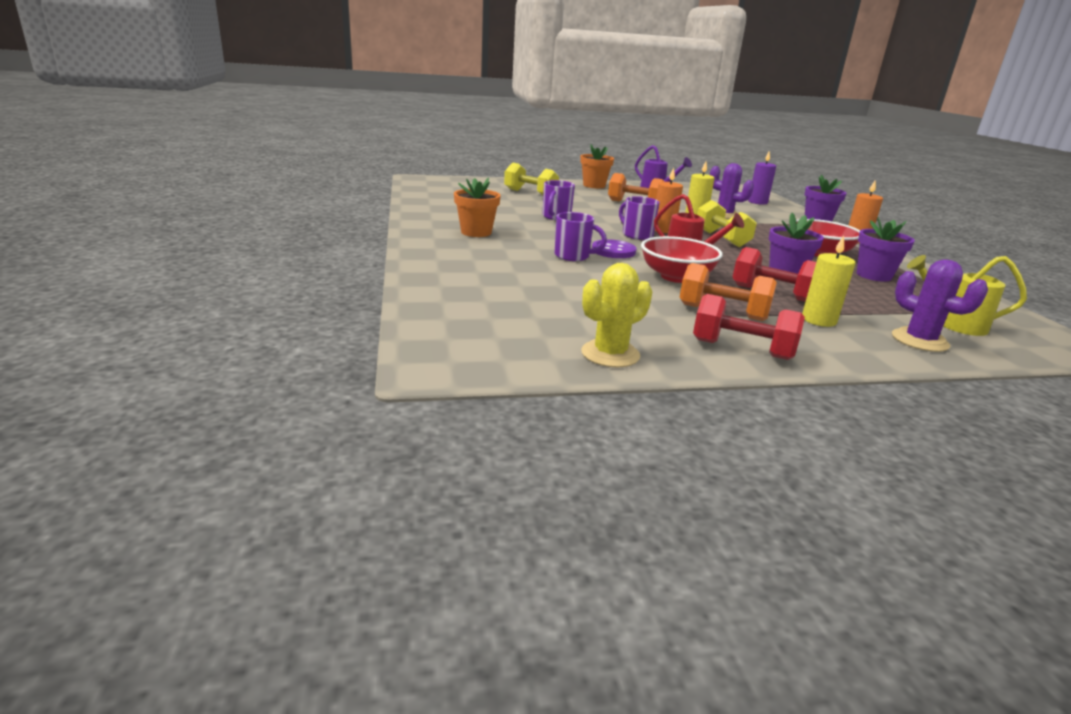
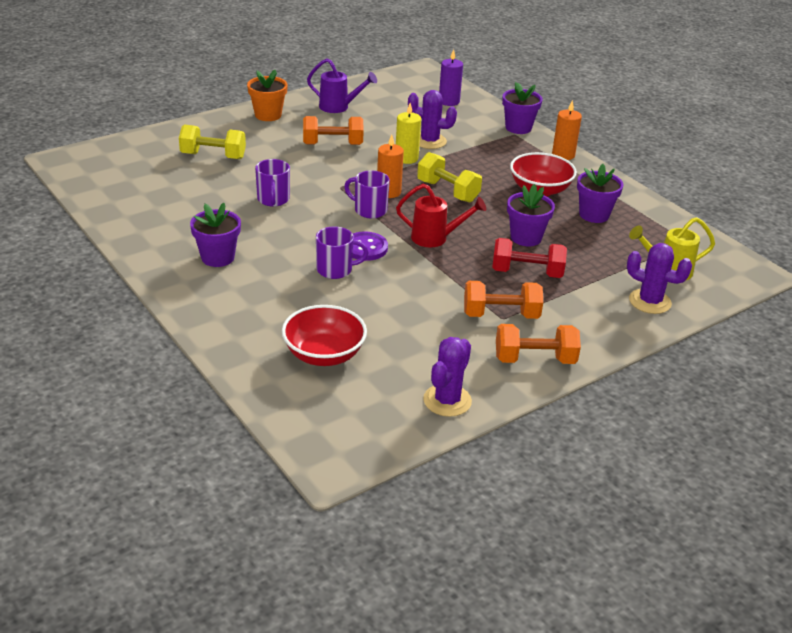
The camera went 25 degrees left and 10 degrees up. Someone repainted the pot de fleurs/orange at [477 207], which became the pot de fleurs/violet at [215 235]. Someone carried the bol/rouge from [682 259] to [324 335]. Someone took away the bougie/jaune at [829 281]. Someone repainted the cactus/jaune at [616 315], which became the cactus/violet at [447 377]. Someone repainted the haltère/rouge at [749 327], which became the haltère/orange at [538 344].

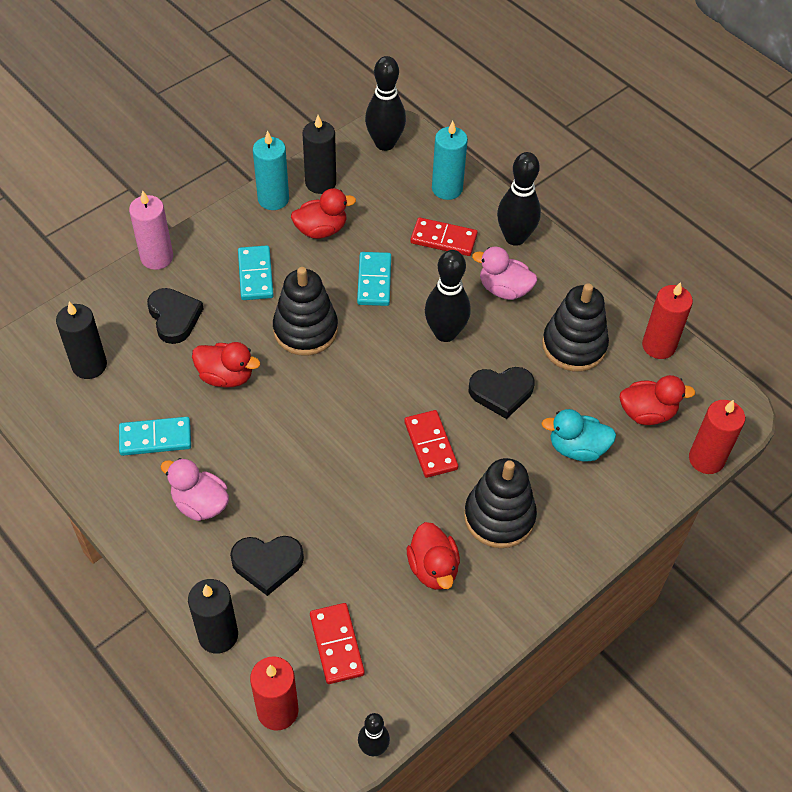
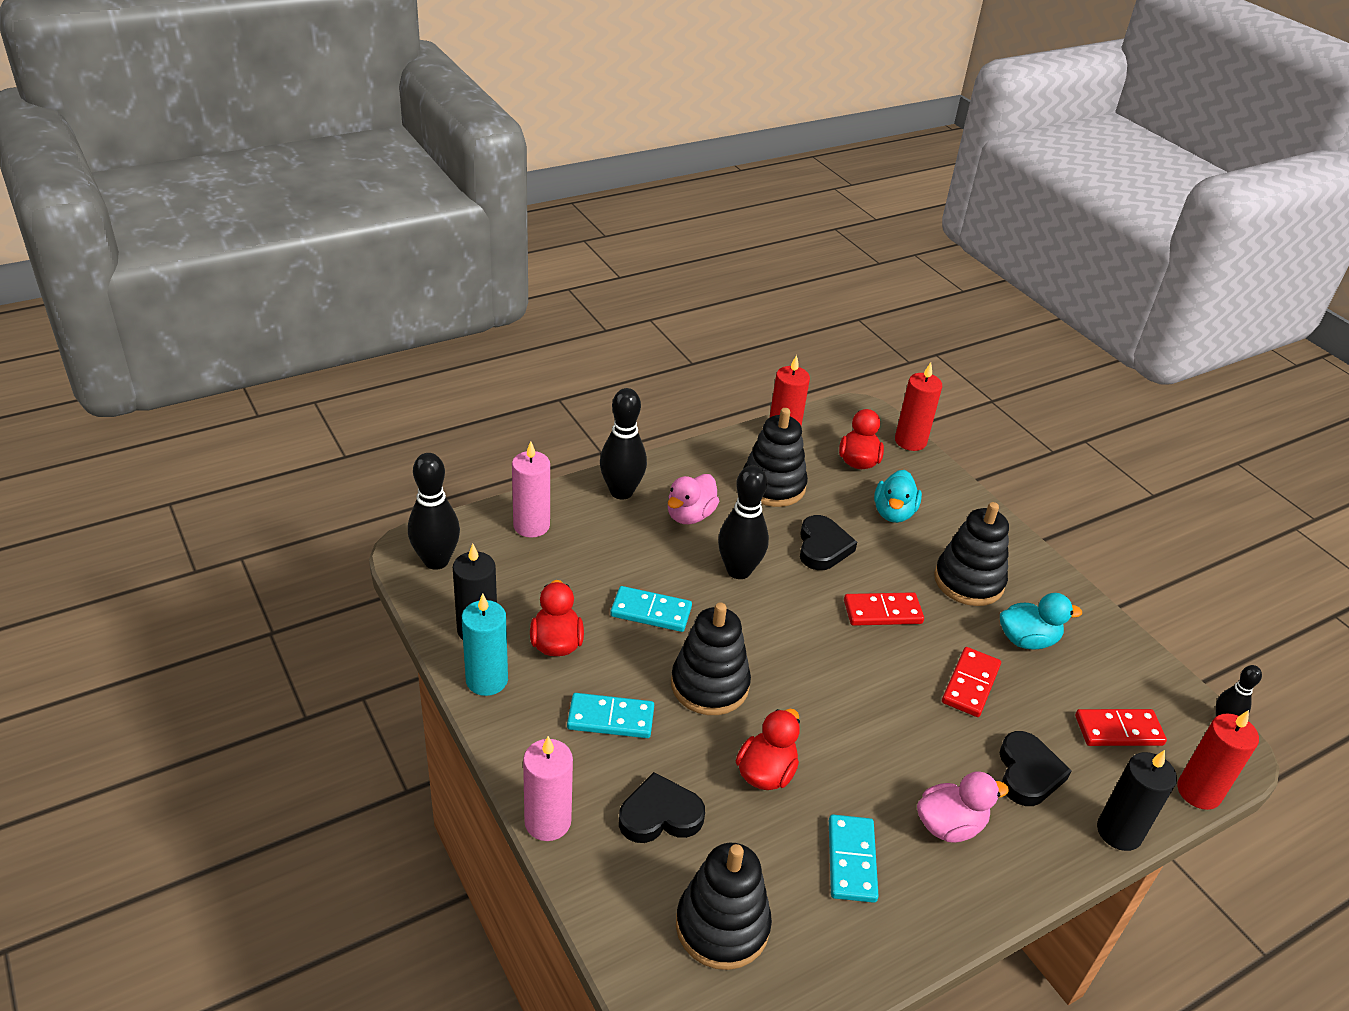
The camera went 80 degrees left and 15 degrees down. Someone repainted the bougie/turquoise at [450 160], which became the bougie/rose at [531 489]. Someone carried the domino/rouge from [444 236] to [971 682]. Someone swapped the bougie/noir at [81 340] for the jouet à empiler/noir at [724 906]. Someone rotated the canard/rose at [194 489] by 150 degrees counterclockwise. Someone repainted the canard/rouge at [433 556], which became the canard/turquoise at [1041 621].

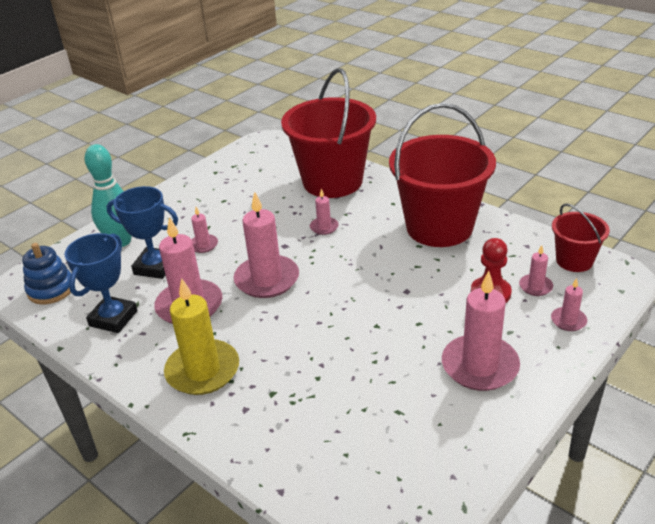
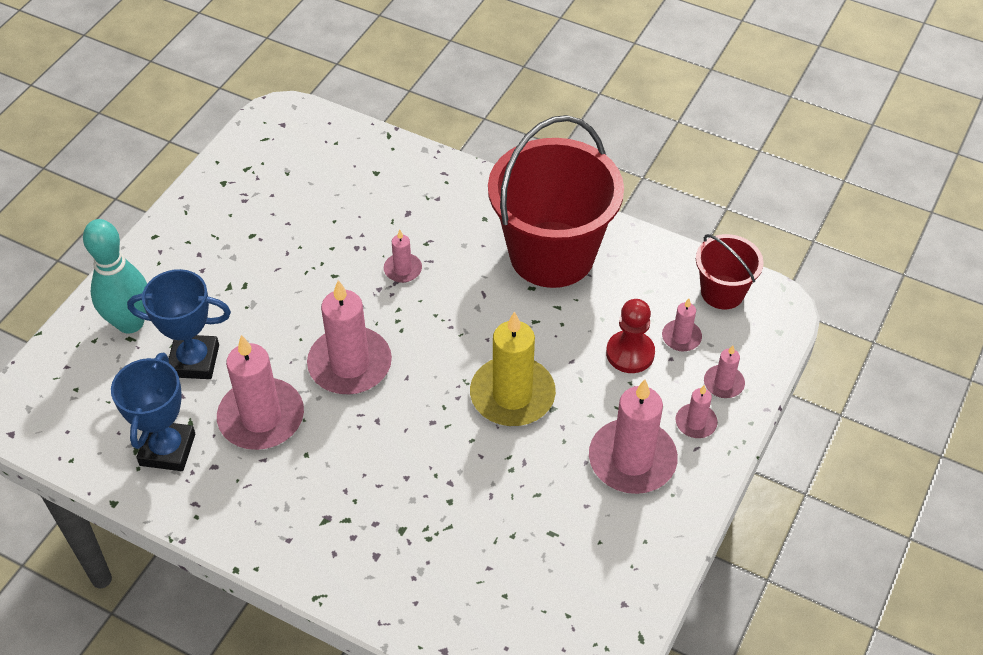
The camera went 15 degrees left and 15 degrees up. Someone took away the seau/rouge at [328 133]. Someone carried the bougie/rose from [204 230] to [697 411]. Someone took away the jouet à empiler/bleu at [46 273]. Someone carried the bougie/jaune from [201 336] to [513 368].

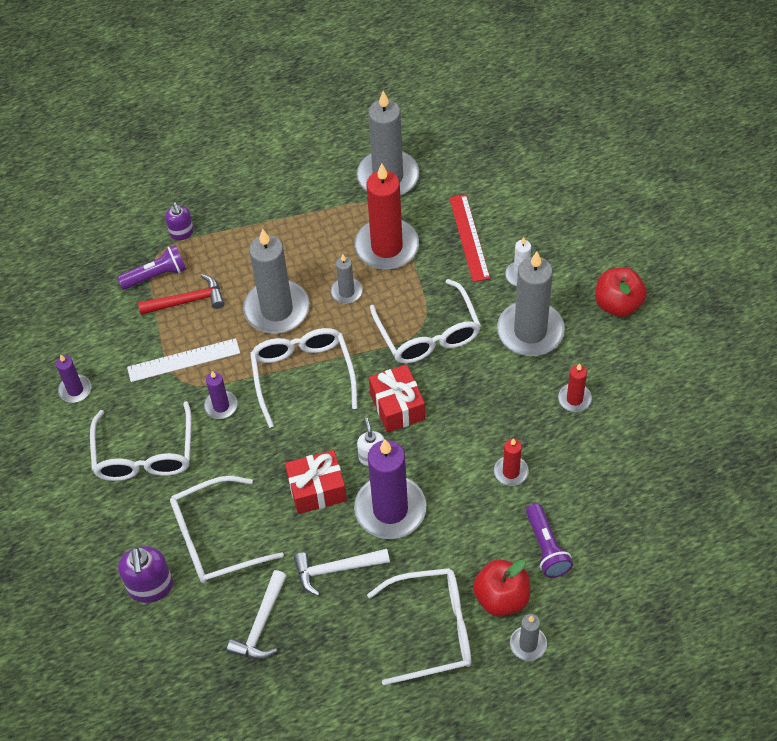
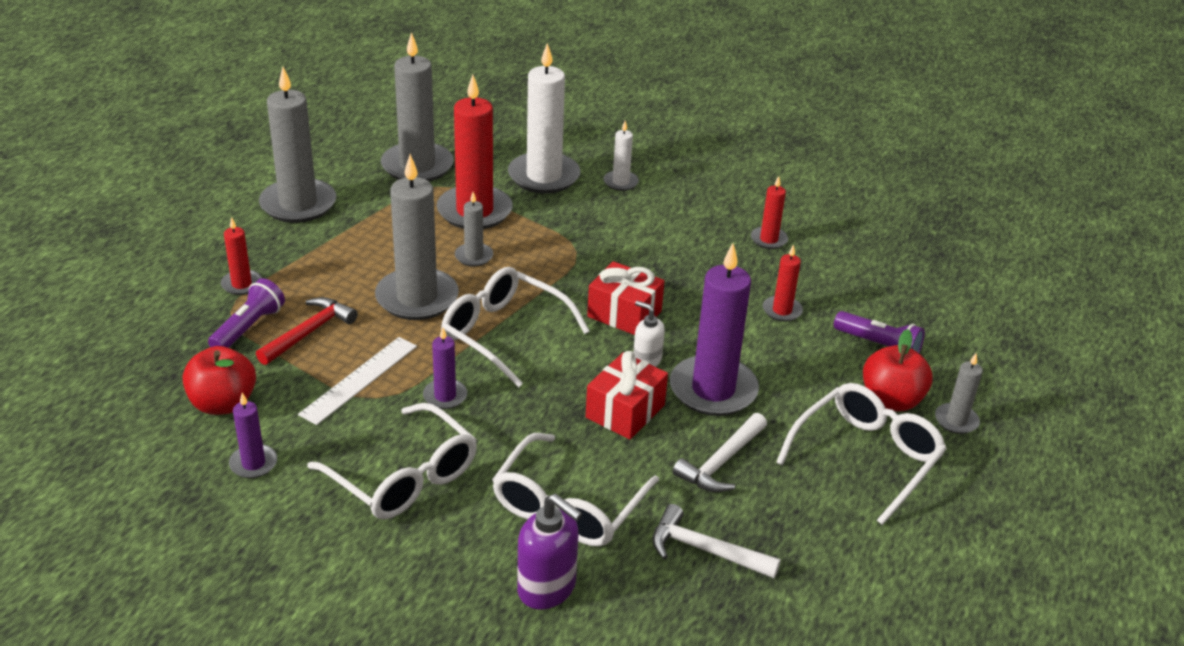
The camera went 45 degrees left and 20 degrees down. Someone swapped the règle/rouge at [469 238] for the bougie/blanc at [544 118]. Someone swapped the distributeur de savon/violet at [179 221] for the bougie/rouge at [241 256]. Someone carried the bougie/gris from [531 303] to [297 145]. Someone carried the pomme/rouge from [621 292] to [219 380]. Someone took away the lunettes/blanc at [425 321]. Someone rotated the marteau/blanc at [257 615] by 135 degrees clockwise.

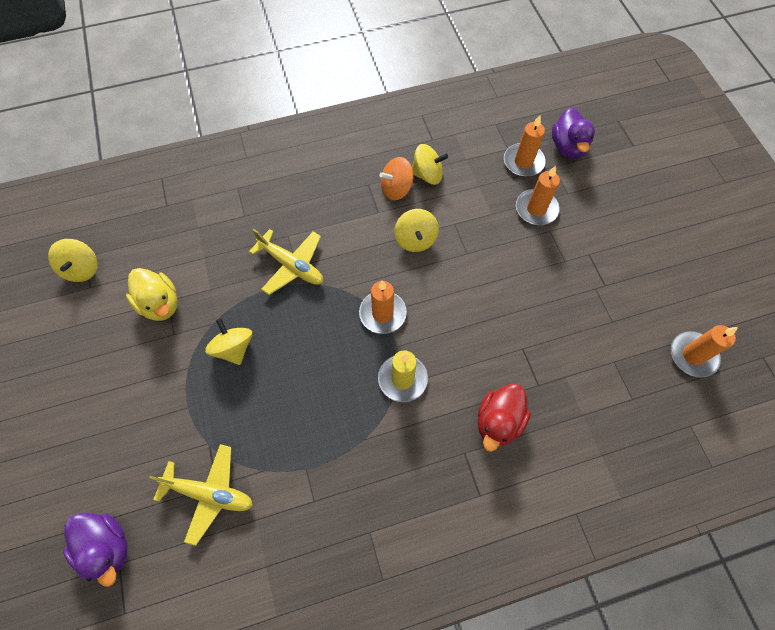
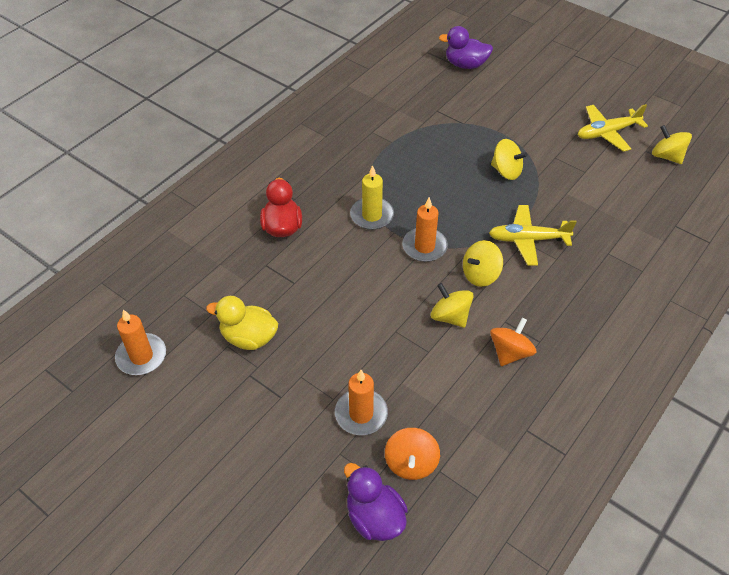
The camera went 145 degrees right and 15 degrees down. Someone swapped the bougie/orange at [525 146] for the toupie/orange at [412 454]. Someone carried the toupie/jaune from [430 164] to [483 263]. Someone carried the canard/jaune from [152 294] to [242 323]. Someone carried the avion/jaune from [201 495] to [613 128].

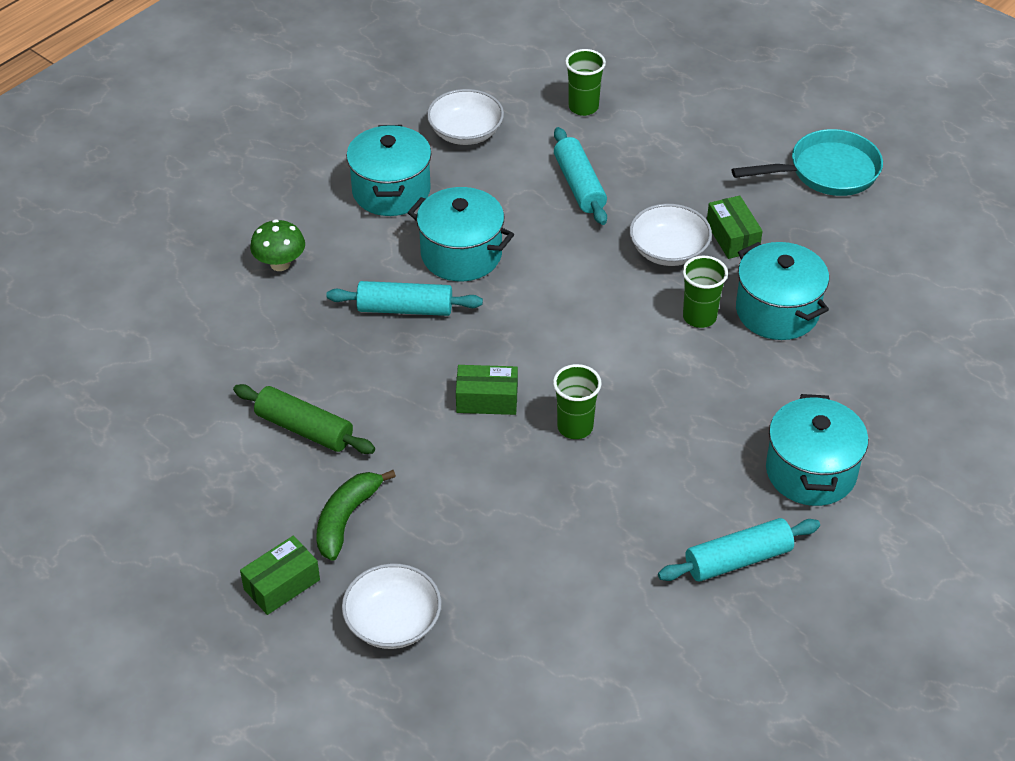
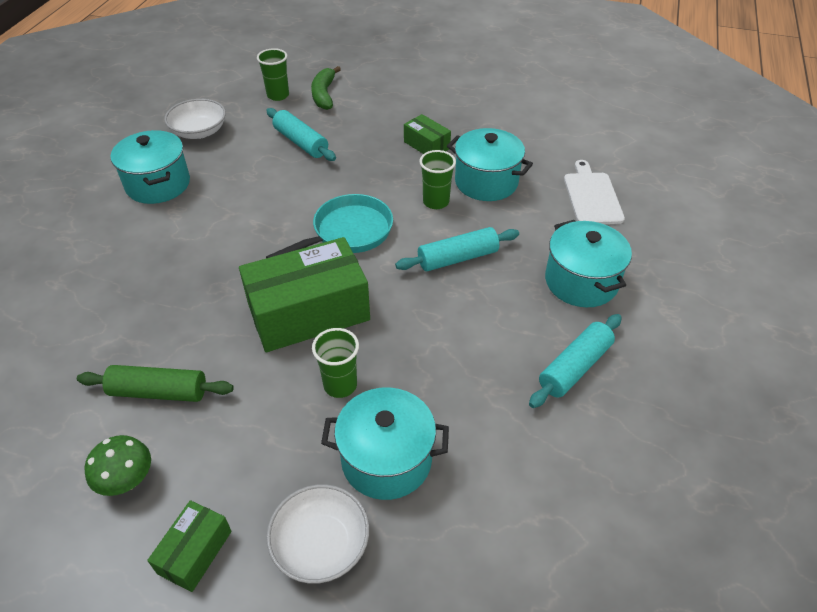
The camera went 25 degrees left and 0 degrees up. Someone carried the poêle/turquoise from [807 162] to [329 226]. Someone carried the marmite/turquoise from [461 234] to [385 443]. Someone took away the bol/blanc at [670 235]. Someone carried the champignon/vert from [277 245] to [118 465]. Someone carried the rouleau à pâtisserie/turquoise from [404 298] to [457 249]. Someone carried the gobelet/vert from [577 401] to [335 363]. Someone scaled the boîte/vert at [487 390] by 2.07. Someone carried the banane/vert from [356 515] to [326 88]. Someone put down the planche à découper/blanc at [594 192].

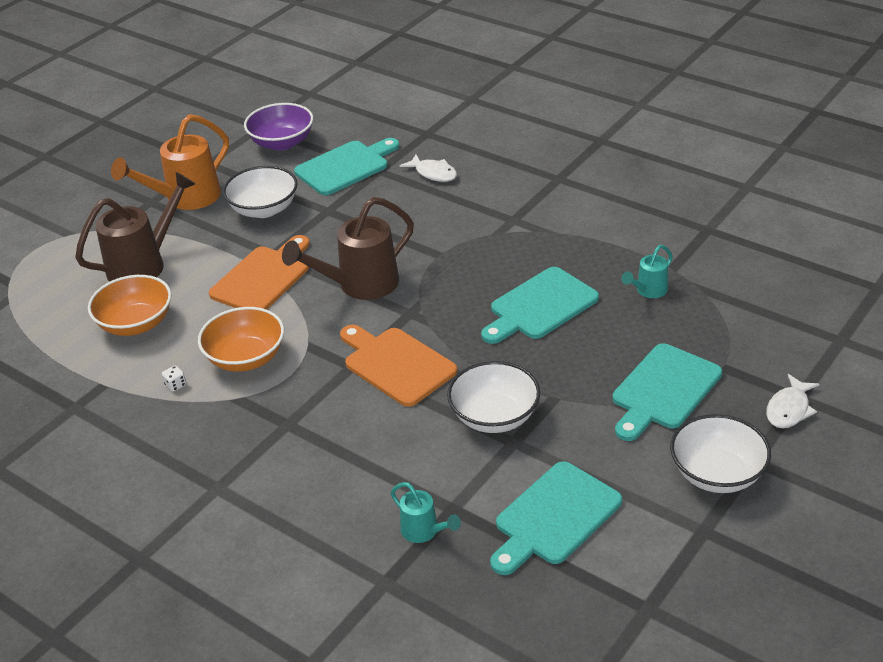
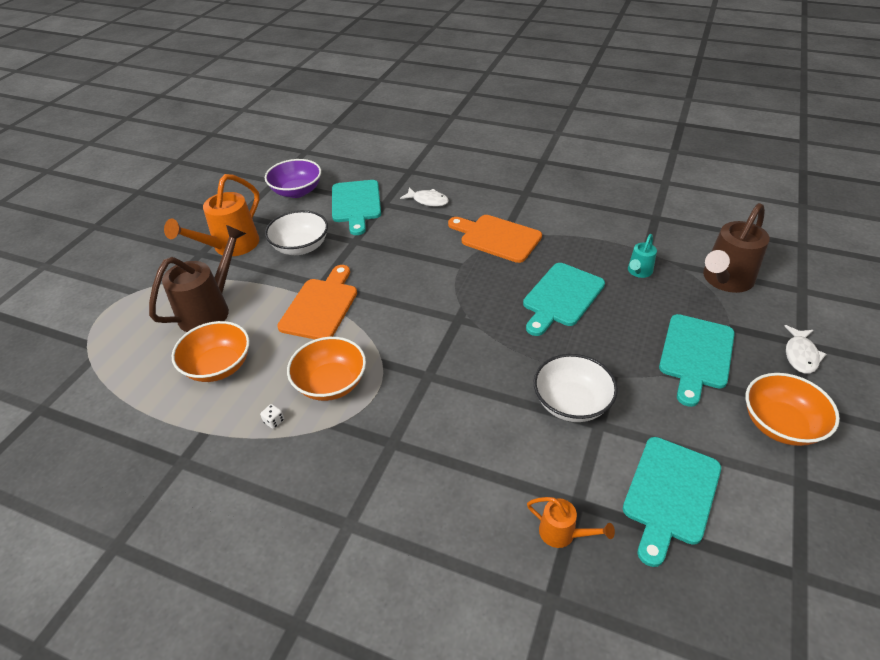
The camera went 15 degrees left and 5 degrees up. Someone rotated the planche à découper/turquoise at [346 166] by 135 degrees clockwise. Someone carried the arrosoir/marron from [348 248] to [736 248]. Someone carried the planche à découper/orange from [398 366] to [495 239]. Someone repainted the bol/blanc at [720 453], which became the bol/orange at [793 409]. Someone repainted the arrosoir/turquoise at [426 512], which became the arrosoir/orange at [571 522].

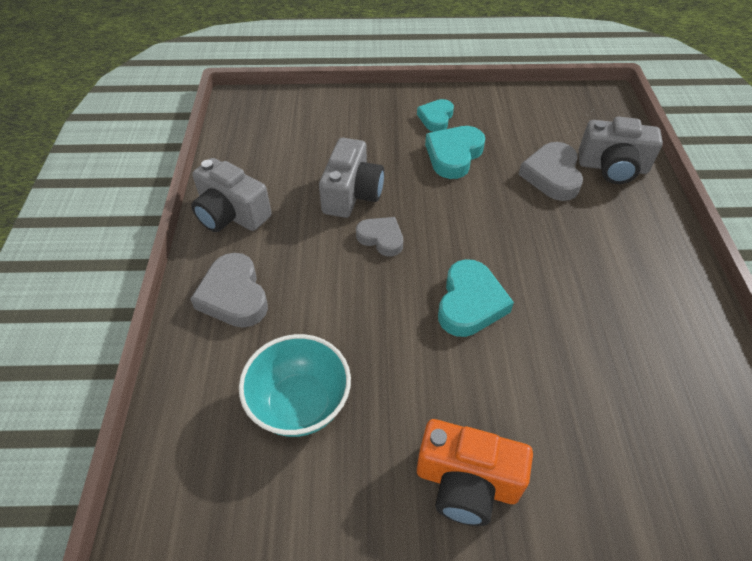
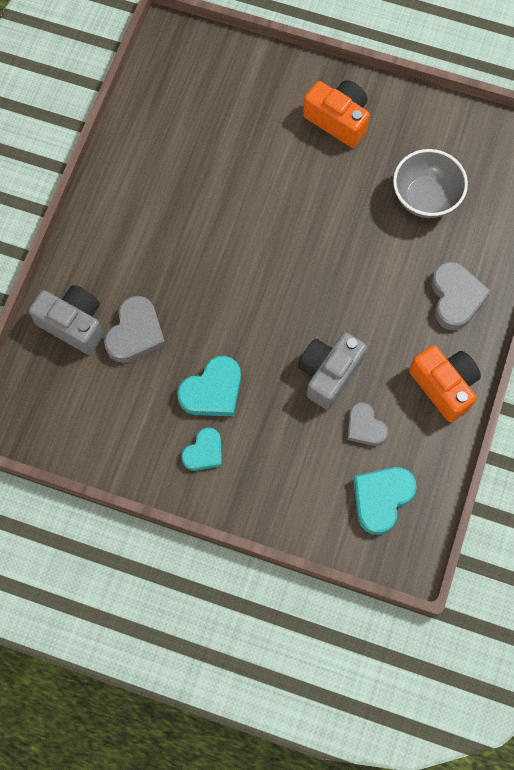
The camera went 160 degrees left and 20 degrees up. Someone repainted the appareil photo/gris at [231 195], which became the appareil photo/orange at [445 383]. Someone carried the cœur/gris from [379 236] to [367 424]. Someone carried the cœur/turquoise from [476 298] to [384 501]. Someone repainted the bol/turquoise at [295 385], which became the bol/gris at [430 183].

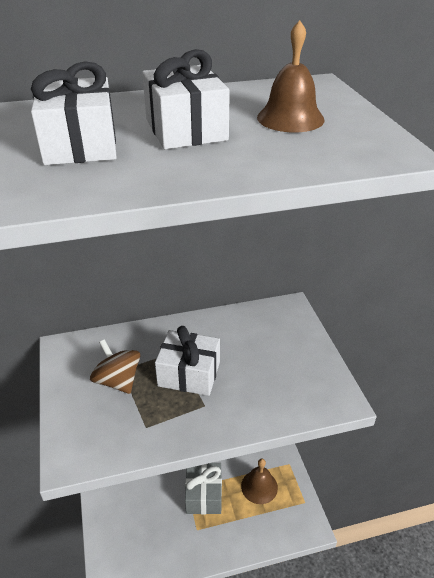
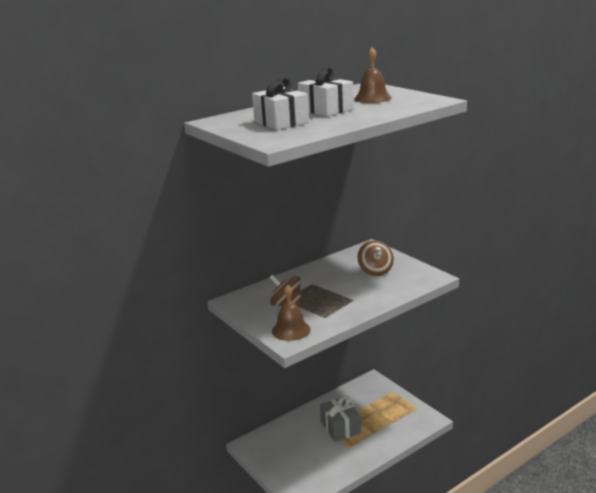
The camera went 20 degrees left and 15 degrees down. Someone took away the cadeau/blanc at [187 361]. Someone carried the cloche/marron from [259 481] to [291 313]. Someone put down the toupie/marron at [375 258].

